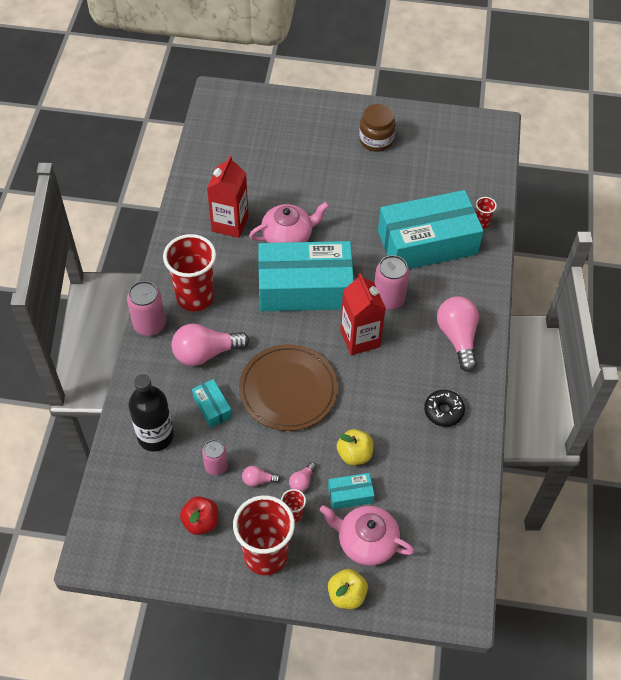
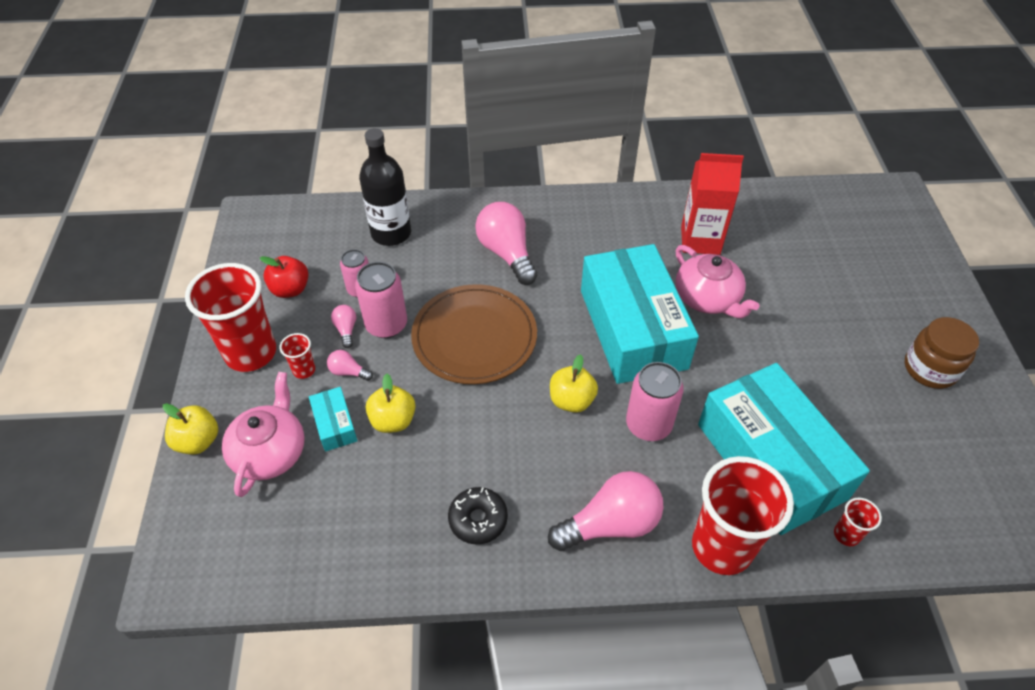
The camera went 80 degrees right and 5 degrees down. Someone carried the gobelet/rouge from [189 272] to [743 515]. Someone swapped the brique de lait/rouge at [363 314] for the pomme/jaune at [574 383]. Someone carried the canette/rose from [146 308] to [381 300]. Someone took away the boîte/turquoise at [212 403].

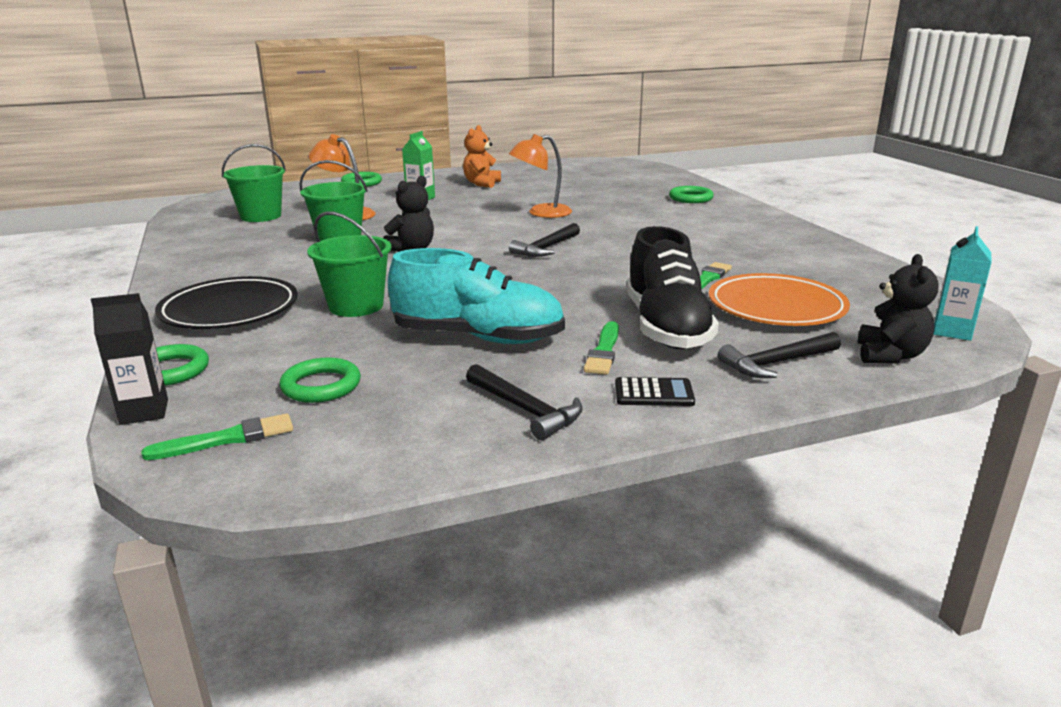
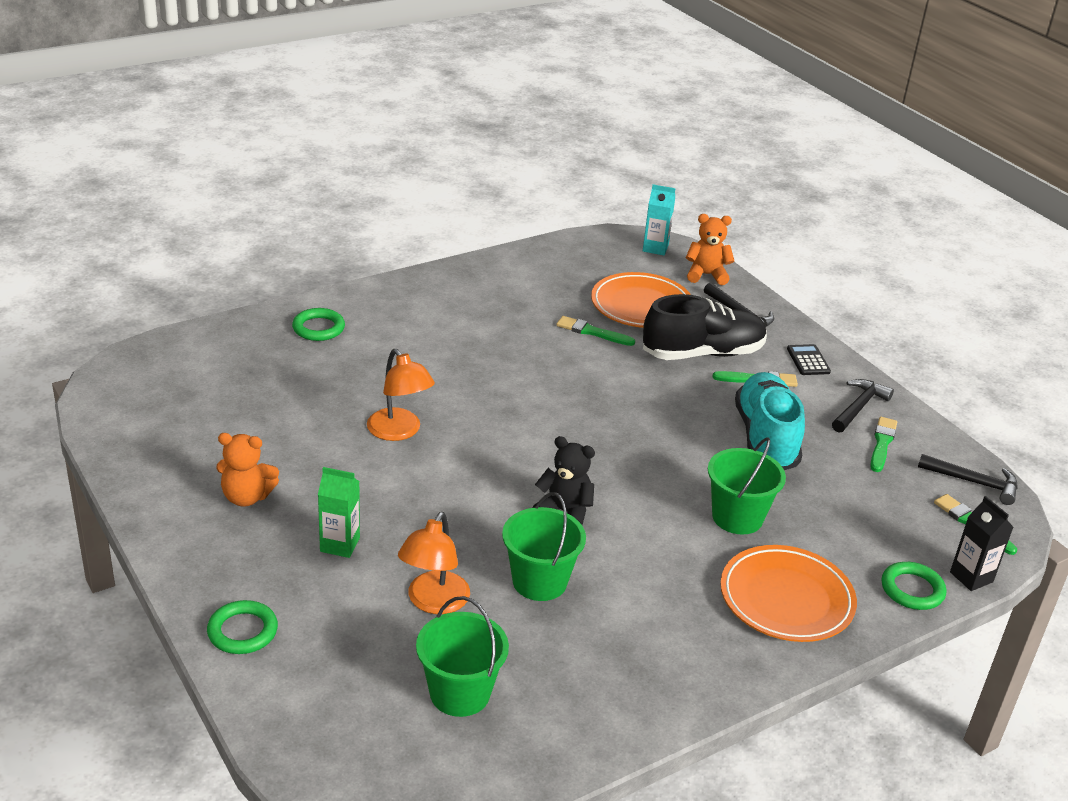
The camera went 105 degrees left and 10 degrees up. Someone carried the marteau/noir from [544 240] to [968 479]. Someone repainted the ours en peluche/noir at [898 309], which became the ours en peluche/orange at [710 249]. Someone repainted the assiette/noir at [226 302], which became the assiette/orange at [788 593]. Someone took away the anneau/vert at [320 380]. Someone put down the pinceau/vert at [883 444].

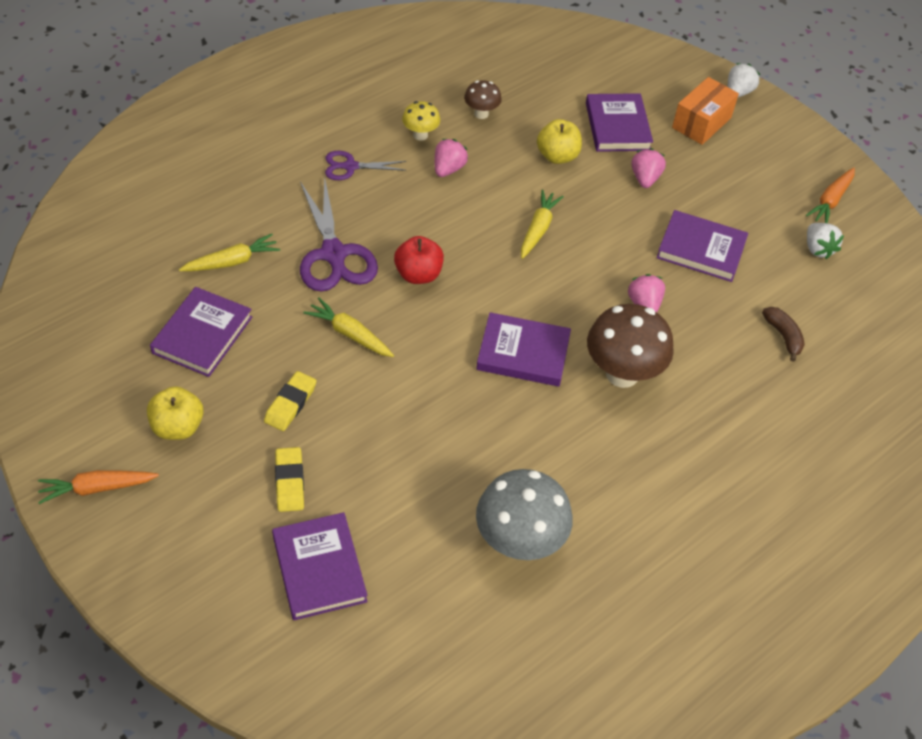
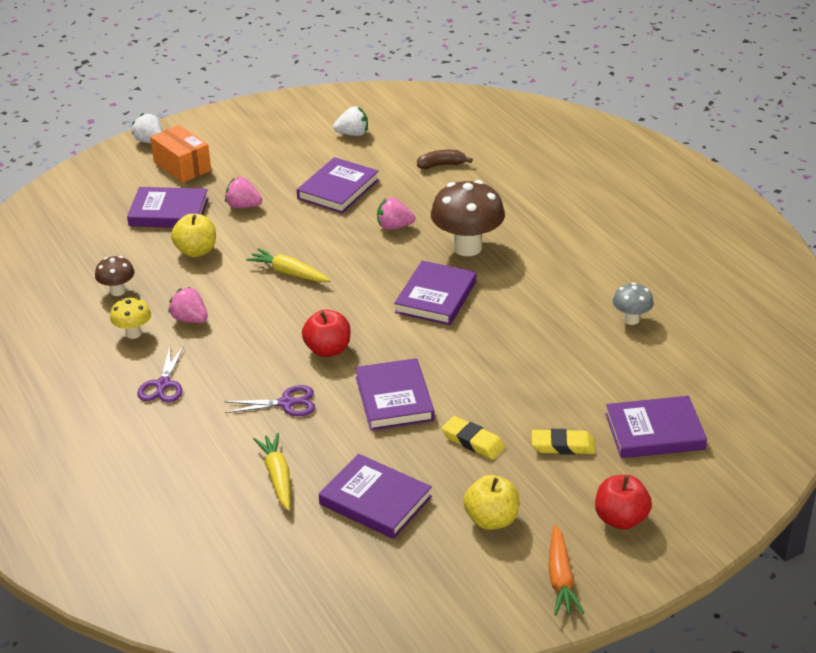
The camera went 75 degrees left and 15 degrees down. Someone took away the carotte/orange at [830 195]. Someone scaled the ciseaux/violet at [339 234] by 0.56. Someone swapped the carotte/jaune at [348 327] for the livre/violet at [395 394]. Someone scaled the champignon/gris at [524 514] by 0.52. Someone put down the pomme/rouge at [623 502].

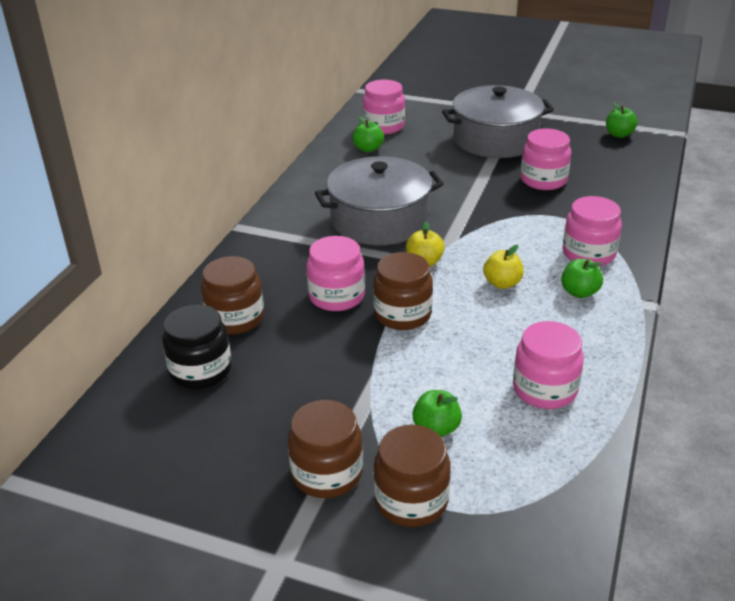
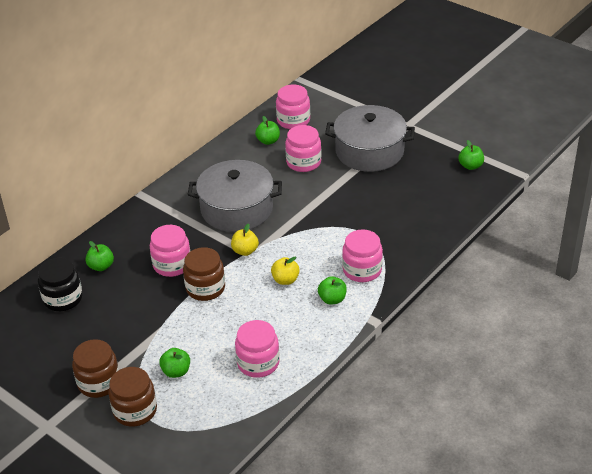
The camera went 20 degrees right and 5 degrees up. Someone carried the bocal/rose from [545 159] to [303 148]. Someone swapped the bocal/marron at [232 295] for the pomme/vert at [99 256].

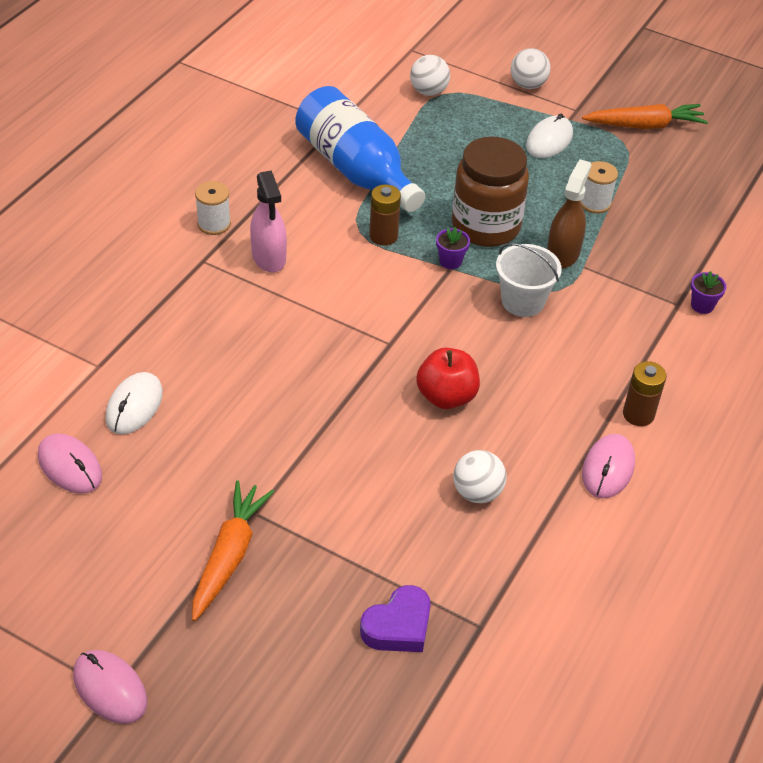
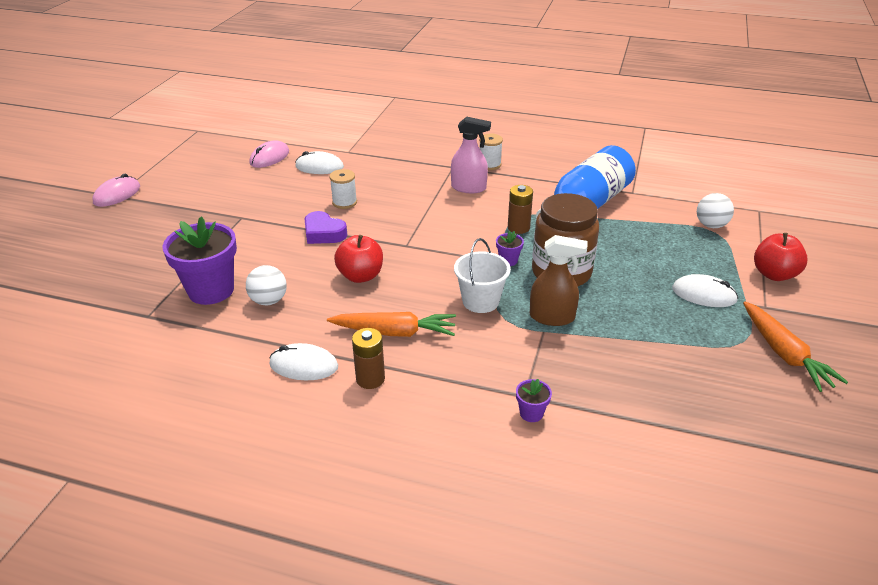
The camera went 80 degrees right and 10 degrees down. Someone swapped the balle/blanc at [530 68] for the pomme/rouge at [781 257]. Someone carried the bobine/blanc from [599 187] to [343 189]. Someone rotated the vaporisateur/rose at [268 221] by 135 degrees counterclockwise. Someone repainted the souris/rose at [608 466], which became the souris/blanc at [303 361]. Someone carried the carotte/orange from [233 551] to [391 324]. Someone carried the cœur/violet from [395 618] to [326 227]. Someone put down the pot de fleurs/violet at [200 260].

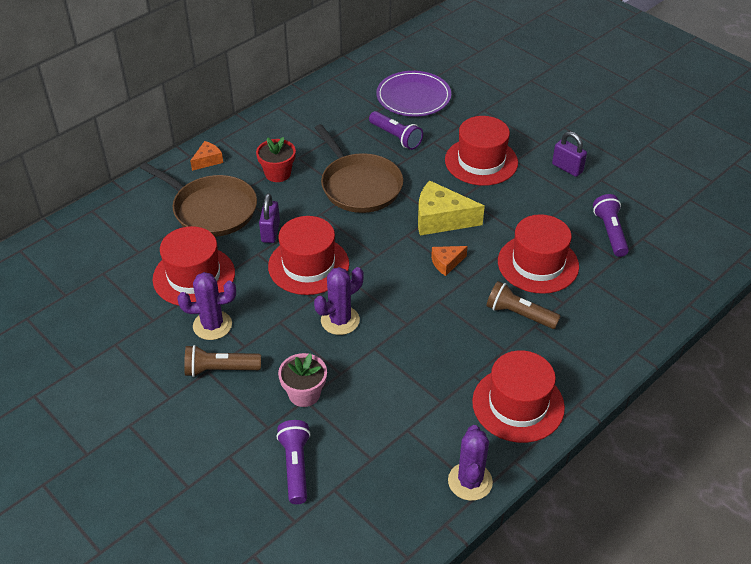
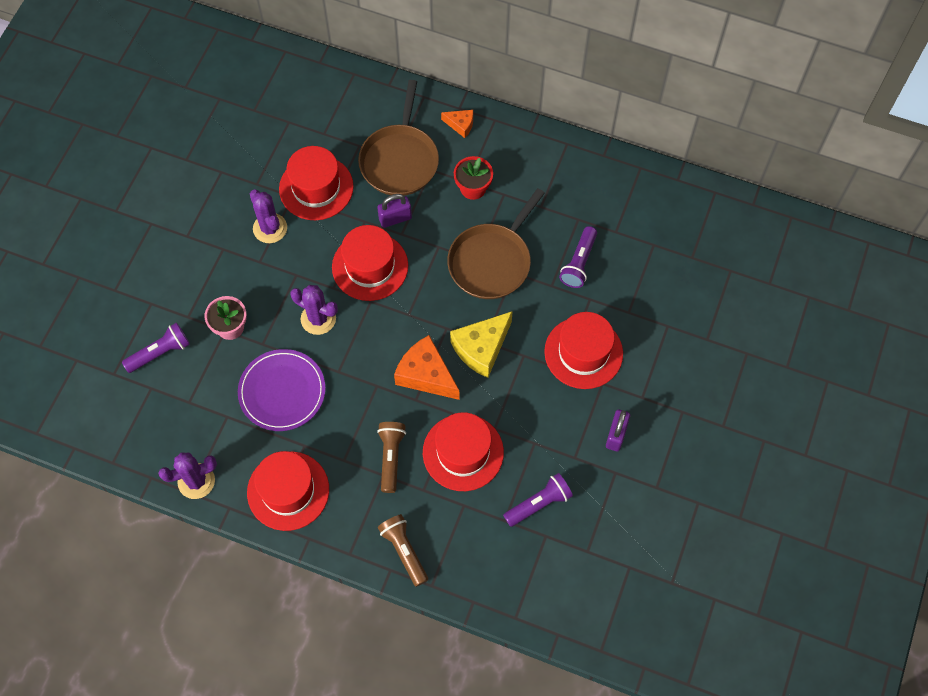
The camera went 65 degrees right and 20 degrees up. Someone carried the assiette/violet from [413 94] to [282 390]. Someone rotated the fromage/jaune at [451 207] by 120 degrees counterclockwise. Someone scaled the fromage/orange at [449 261] by 1.89. Someone carried the lampe de poche/marron from [222 361] to [403 550].

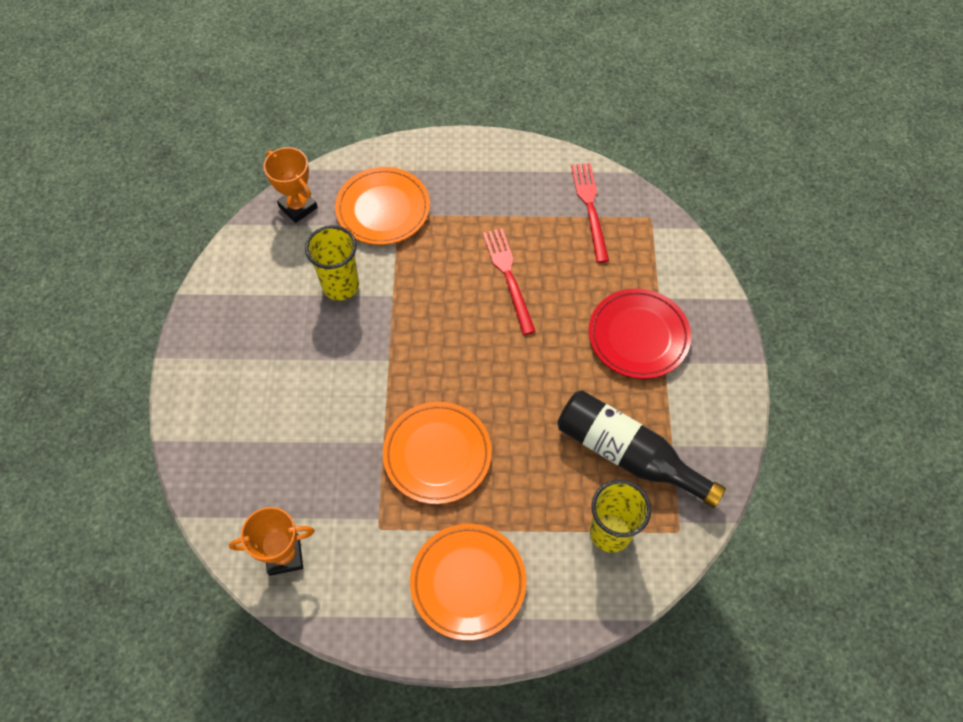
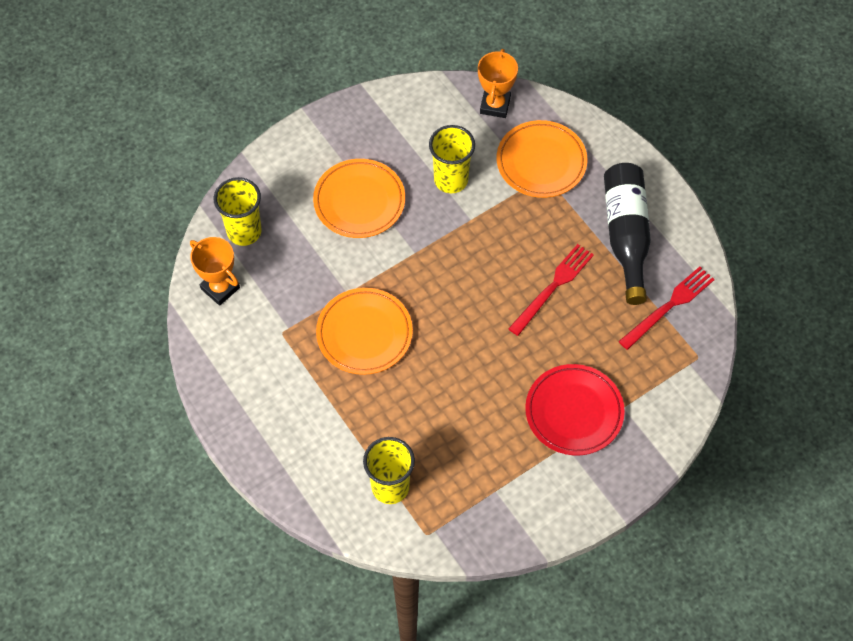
The camera went 55 degrees right and 0 degrees up. Someone carried the bouteille/noir from [641 449] to [627 234]. Someone carried the assiette/orange from [468 582] to [359 198]. Someone put down the gobelet/jaune at [238 211].

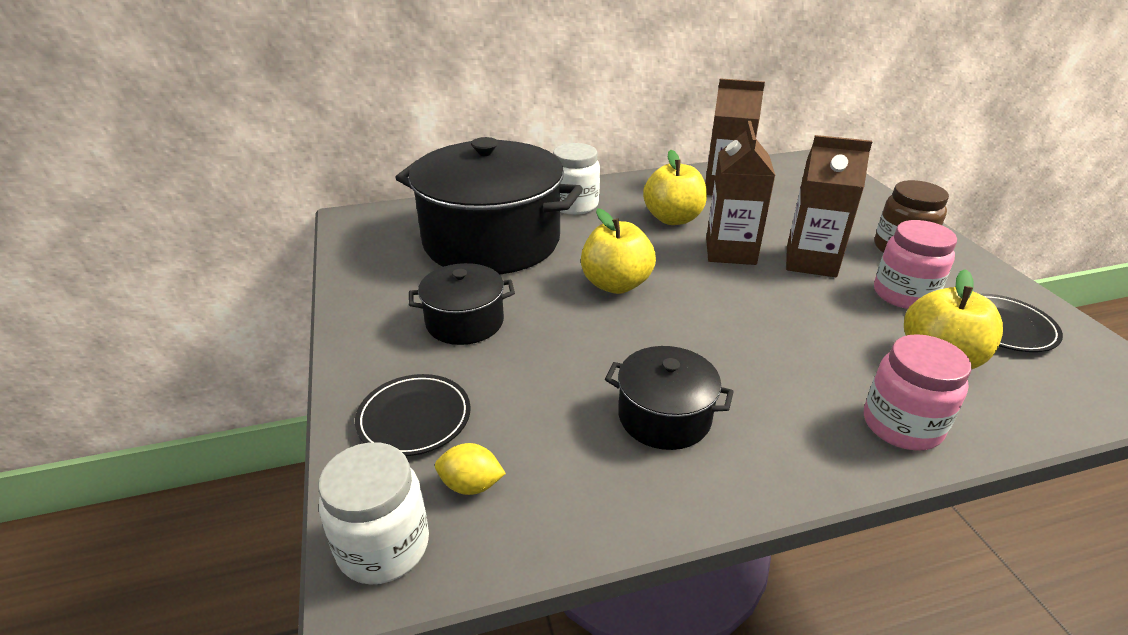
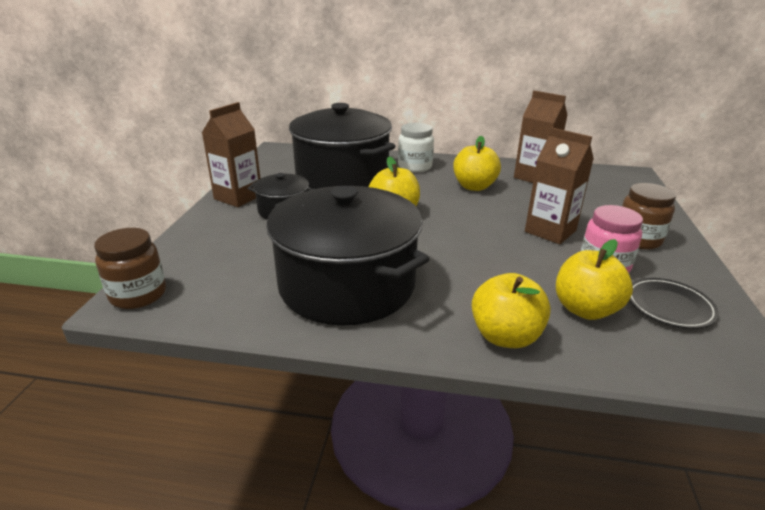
The camera went 25 degrees right and 5 degrees down. Someone carried the brique de lait/marron from [740 193] to [231 154]. Someone swapped the bocal/rose at [918 392] for the pomme/jaune at [511 310]. Someone scaled the marmite/noir at [669 398] by 2.10. Someone took away the assiette/noir at [413 415]. Someone repainted the bocal/blanc at [373 513], which became the bocal/marron at [130 268]. Someone took away the citron/jaune at [470 469].

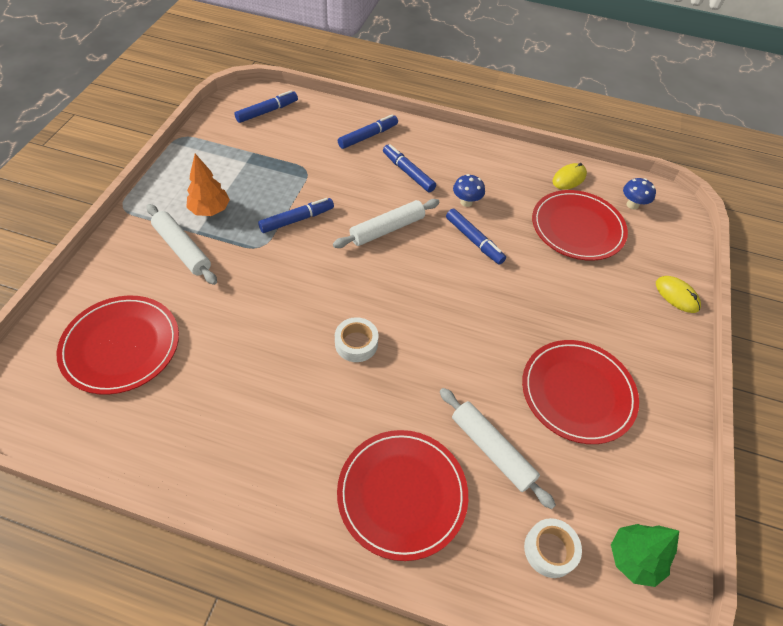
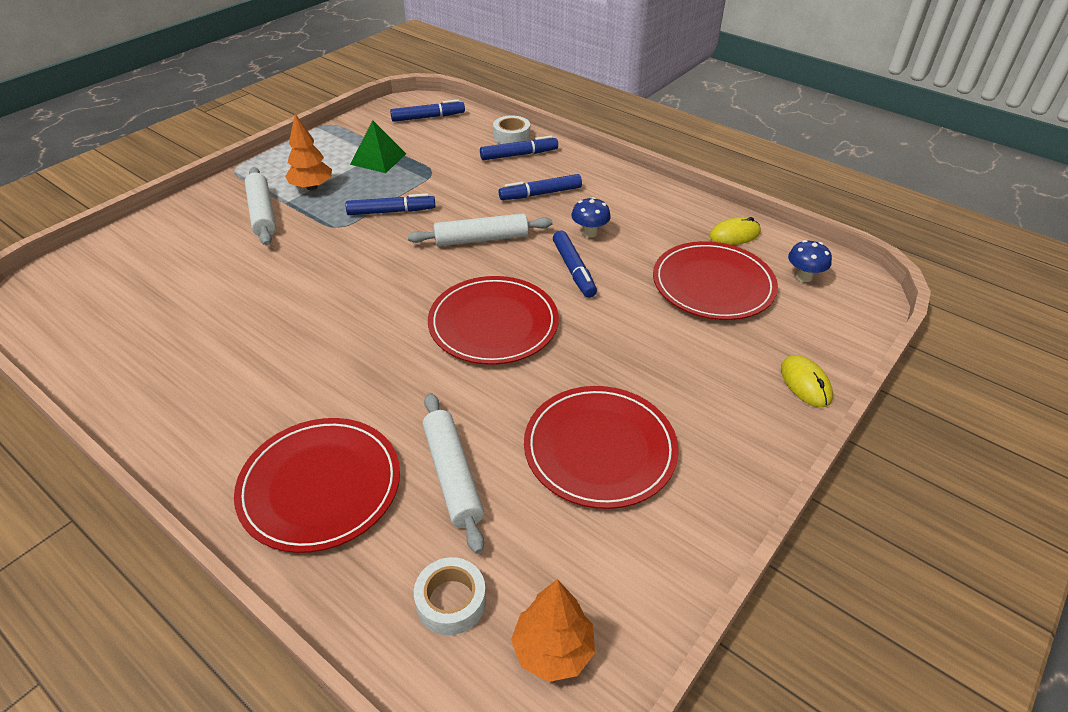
The camera went 25 degrees right and 10 degrees down. Someone rotated the feutre/bleu at [409 168] by 90 degrees counterclockwise. Someone carried the assiette/rouge from [118 345] to [493 320]. Someone carried the ruban adhésif/blanc from [356 339] to [511 130]. Someone repainted the arbre/vert at [645 555], which became the arbre/orange at [553 630]. Someone put down the pyramide/vert at [378 146].

